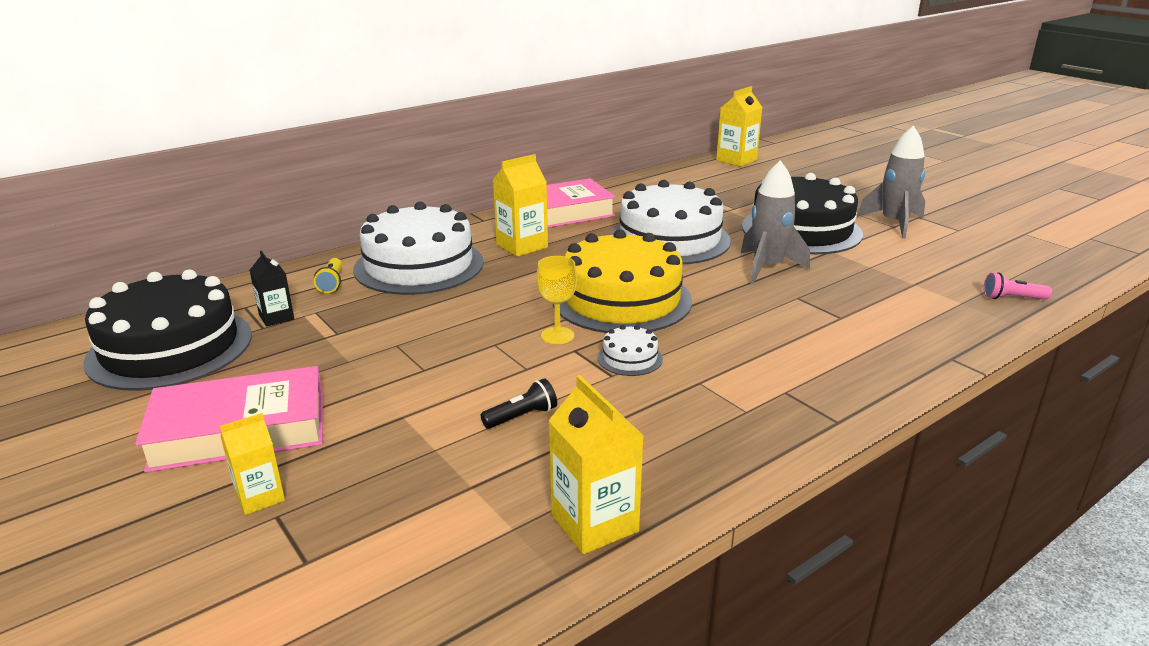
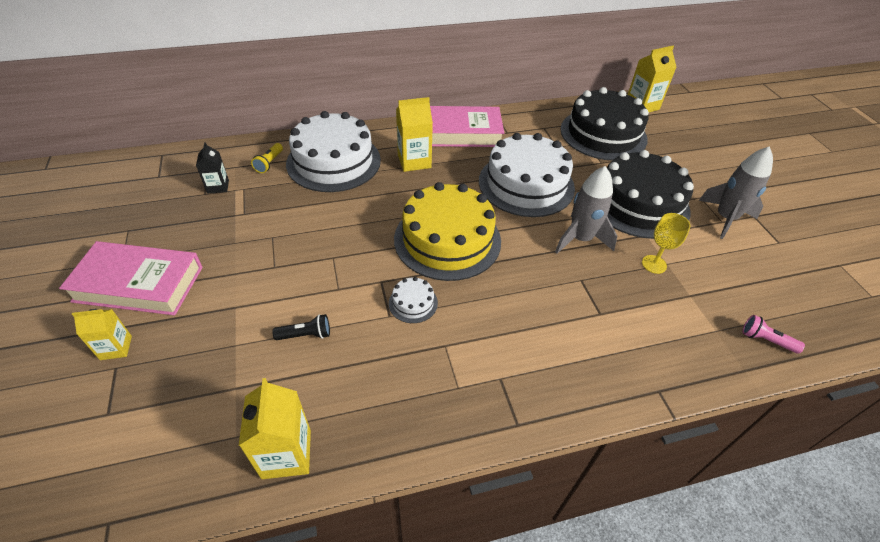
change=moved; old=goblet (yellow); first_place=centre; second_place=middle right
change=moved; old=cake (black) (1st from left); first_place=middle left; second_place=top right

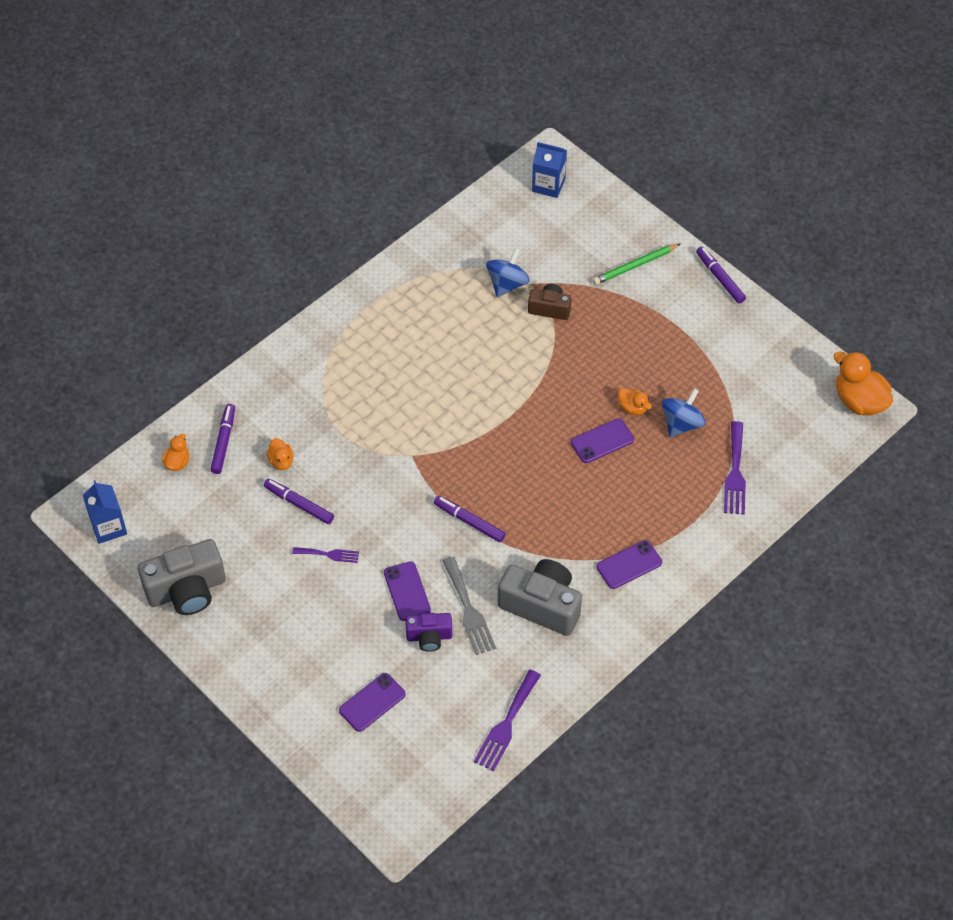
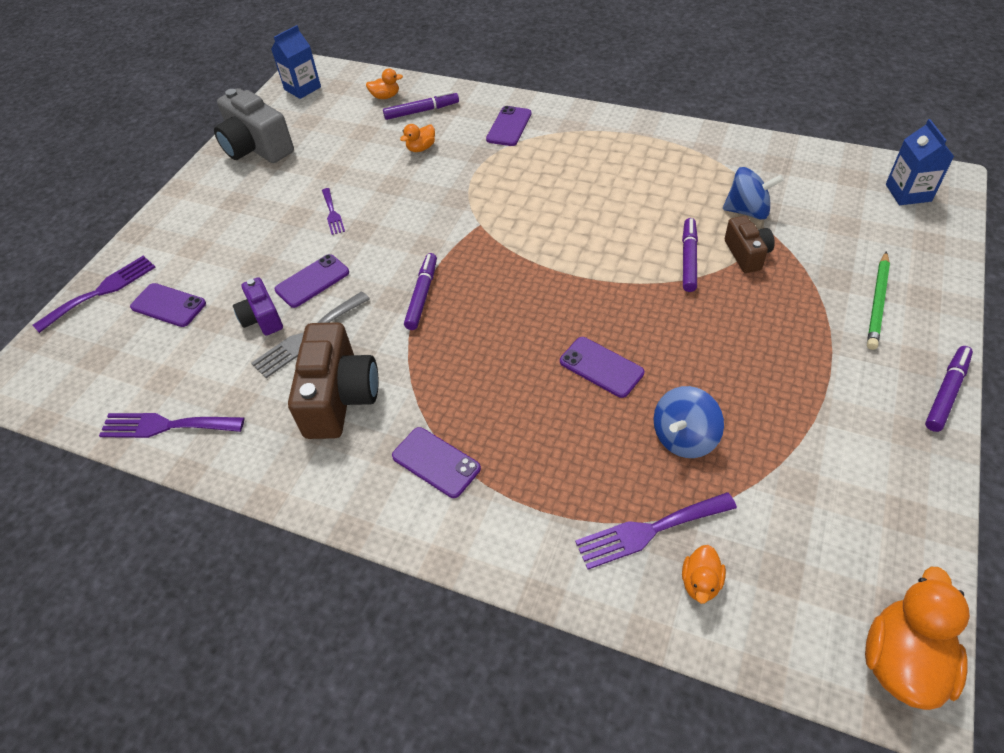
change=turned; old=pencil (green); first_place=top right; second_place=middle right; degrees=-105
change=moved; old=duck (orange) (3rd from left); first_place=centre; second_place=bottom right
change=turned; old=spinning top (blue) (2nd from left in the first image); first_place=middle right; second_place=middle right; degrees=120
change=moved; old=marker (purple) (2nd from left in the first image); new=marker (purple) (3rd from left); first_place=middle left; second_place=middle right
change=recoloured; old=camera (grey) (2nd from left); new=camera (brown) (1st from left); first_place=centre; second_place=middle left
change=added; new=phone (purple) (4th from left); second_place=top centre
change=added; new=fork (purple) (1st from left); second_place=middle left

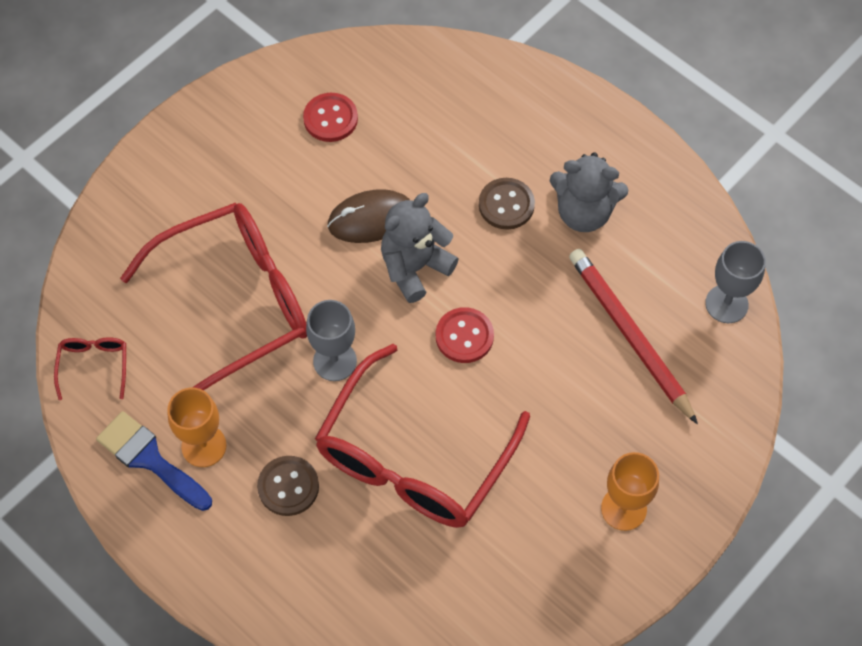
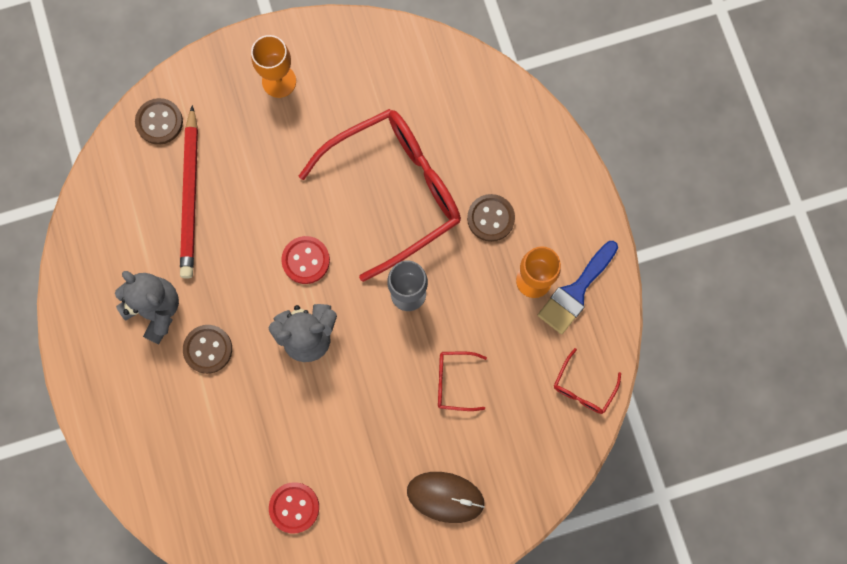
change=moved; old=mouse (brown); first_place=centre; second_place=bottom centre
change=resized; old=glasses (red) (2nd from left); first_place=middle left; second_place=bottom centre; factor=0.4
change=removed; old=goblet (grey) (2nd from left); first_place=middle right
change=turned; old=brush (blue); first_place=bottom left; second_place=middle right; degrees=60
change=added; new=button (brown) (1st from left); second_place=top left

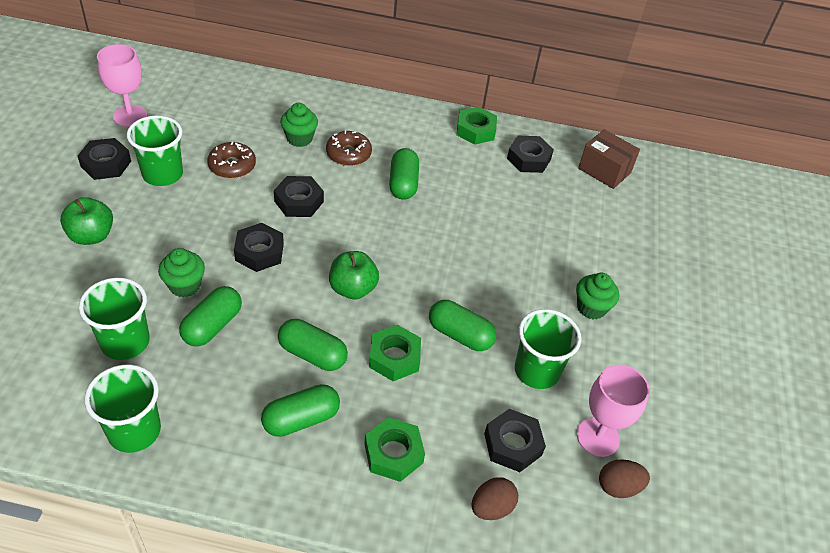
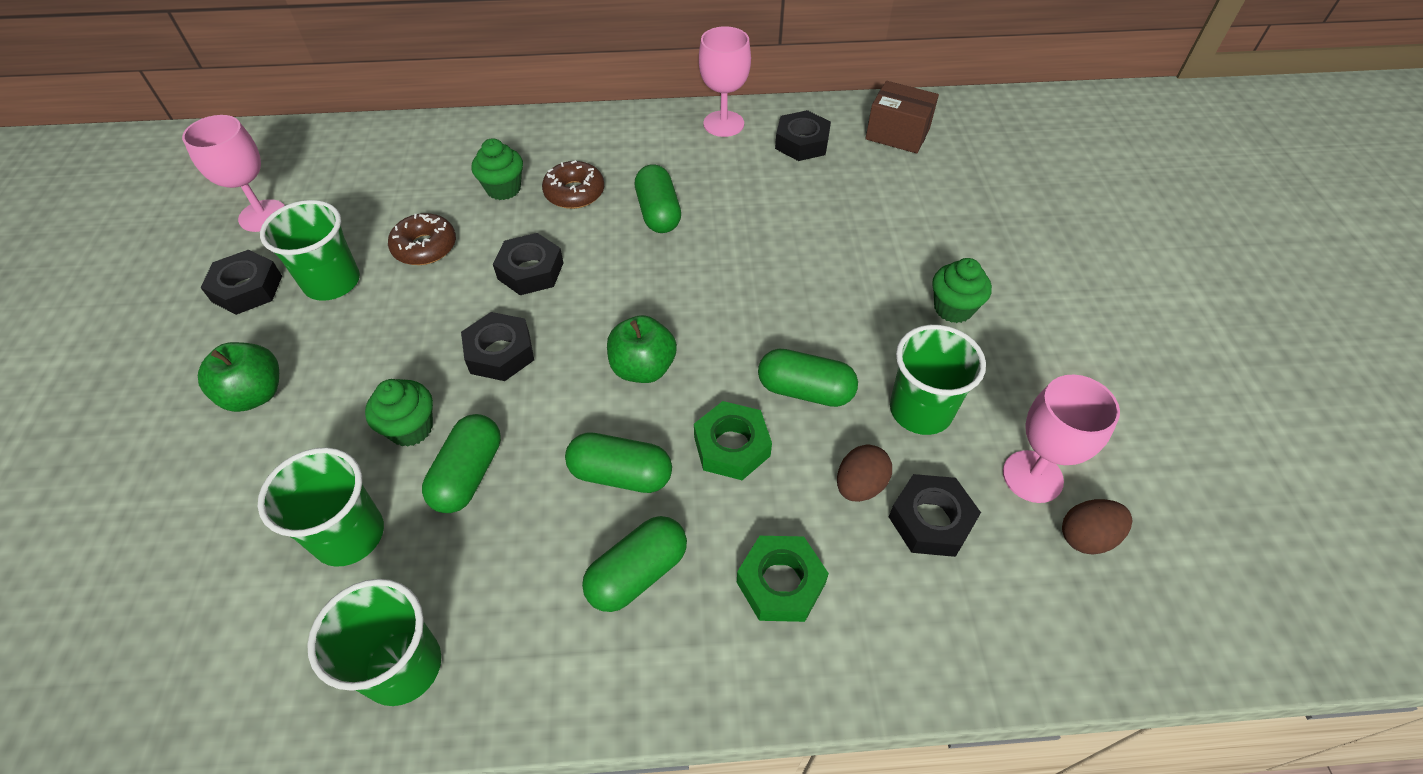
change=replaced; old=nut (green) (3rd from left); new=goblet (pink) (2nd from left); first_place=top centre; second_place=top centre
change=moved; old=egg (brown) (1st from left); first_place=bottom centre; second_place=centre

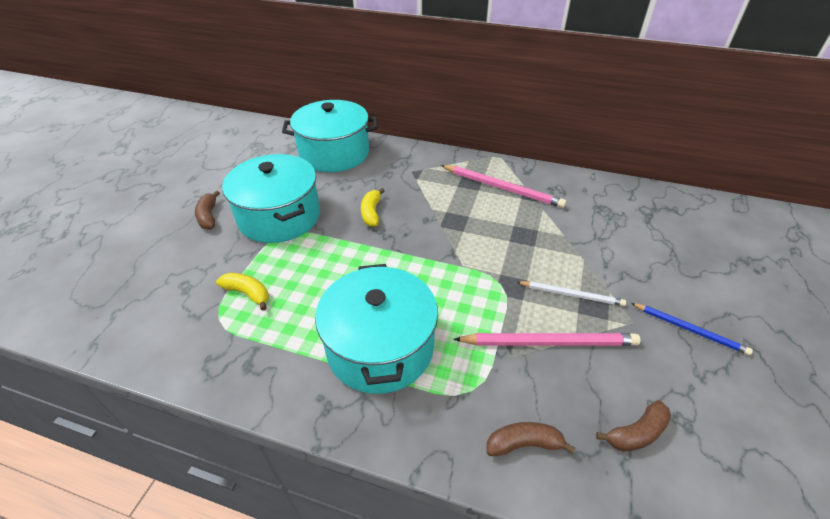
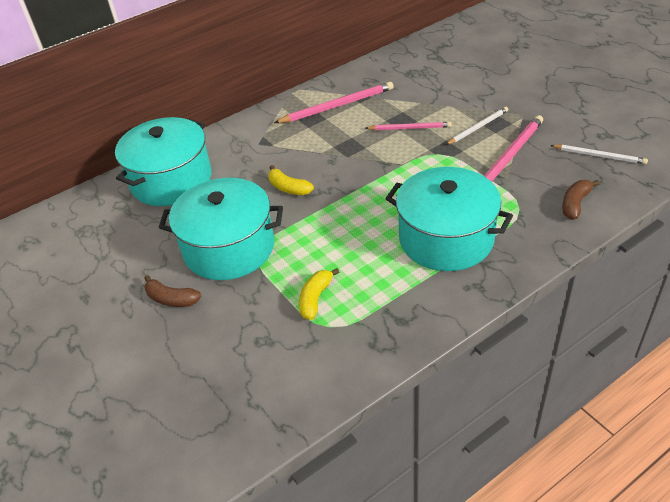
change=turned; old=banana (yellow) (1st from left in the first image); first_place=middle left; second_place=centre; degrees=-45
change=removed; old=pencil (blue); first_place=middle right
change=replaced; old=banana (brown) (3rd from left); new=pencil (white) (2nd from left); first_place=bottom right; second_place=top right
change=added; new=pencil (pink) (2nd from left); second_place=top centre

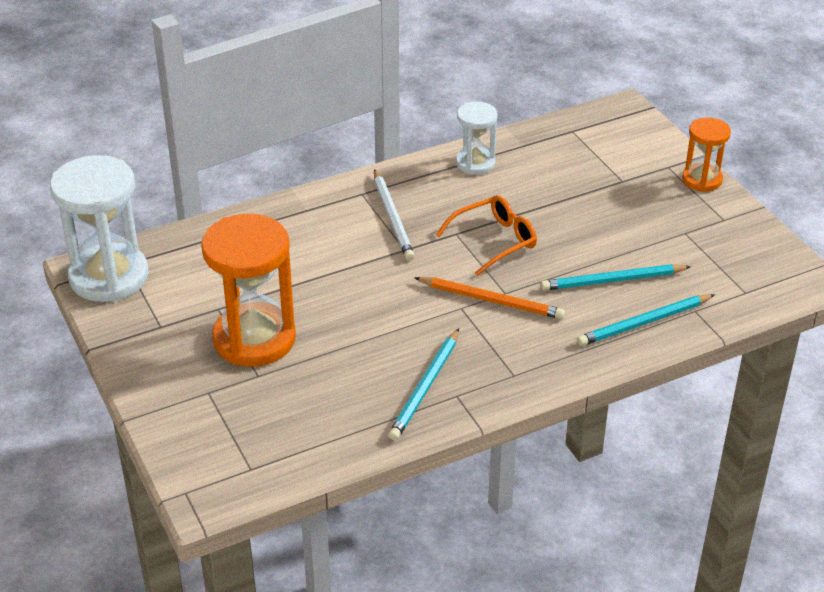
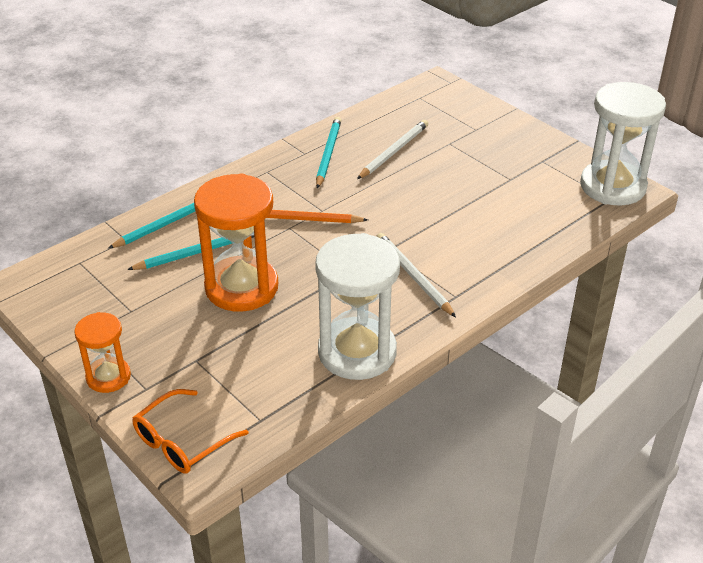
change=resized; old=hourglass (white) (2nd from left in the first image); first_place=top centre; second_place=centre; factor=1.82
change=moved; old=glasses (orange); first_place=centre; second_place=bottom left
change=moved; old=hourglass (orange) (1st from left in the first image); new=hourglass (orange) (2nd from left); first_place=middle left; second_place=centre
change=added; new=pencil (white) (1st from left); second_place=top centre

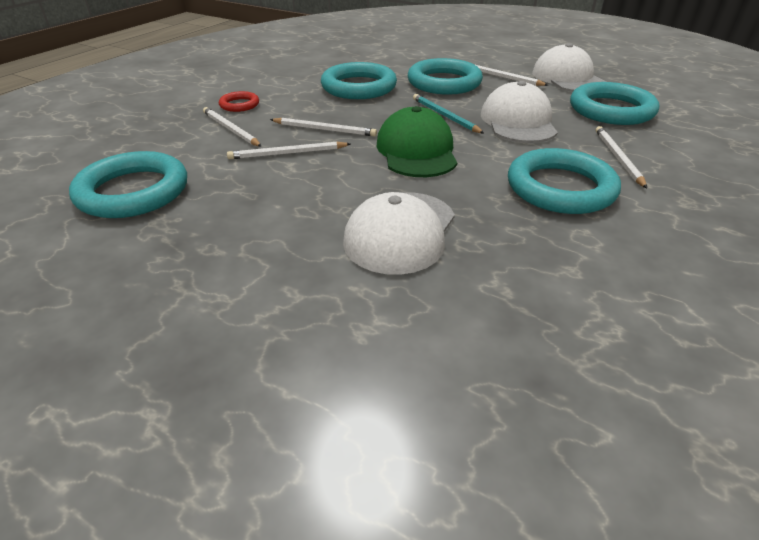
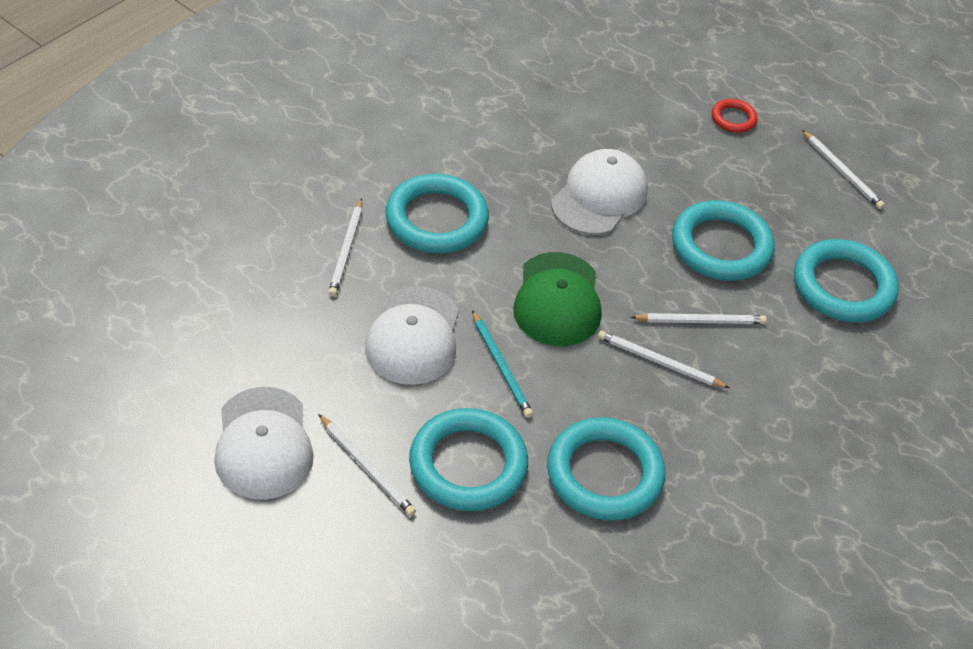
change=moved; old=ring (turquoise) (5th from left in the first image); new=ring (turquoise) (4th from left); first_place=top right; second_place=middle right
change=moved; old=ring (red); first_place=top left; second_place=top right
change=moved; old=pencil (white) (1st from left in the first image); new=pencil (white) (5th from left); first_place=top left; second_place=top right

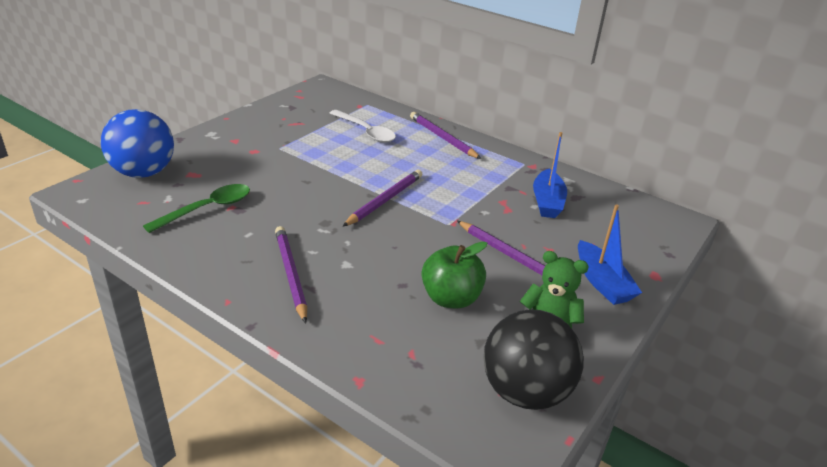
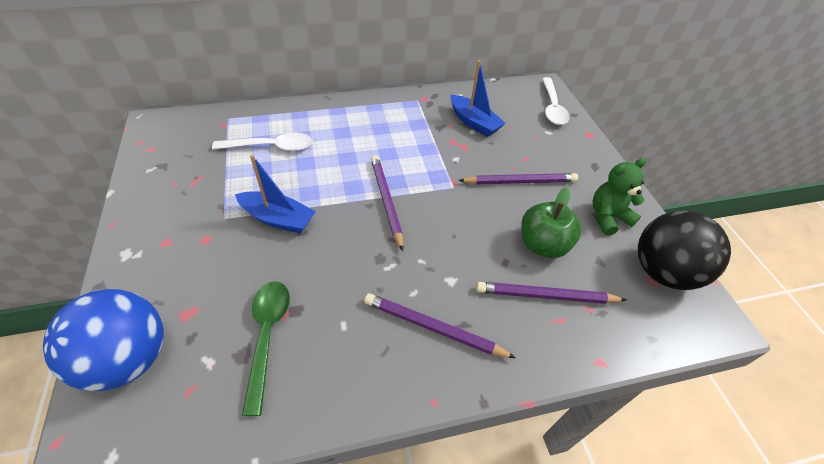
change=moved; old=pencil (purple) (3rd from left in the first image); new=pencil (purple) (4th from left); first_place=top centre; second_place=middle right
change=moved; old=boat (blue) (2nd from left in the first image); new=boat (blue) (1st from left); first_place=middle right; second_place=centre
change=added; new=spoon (white) (2nd from left); second_place=top right

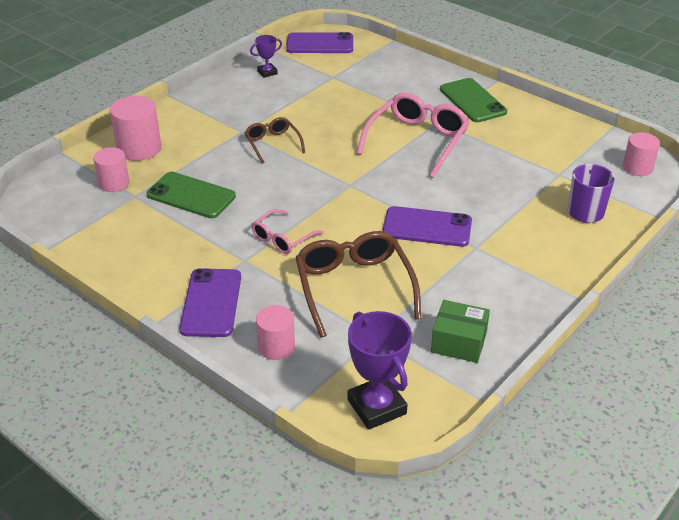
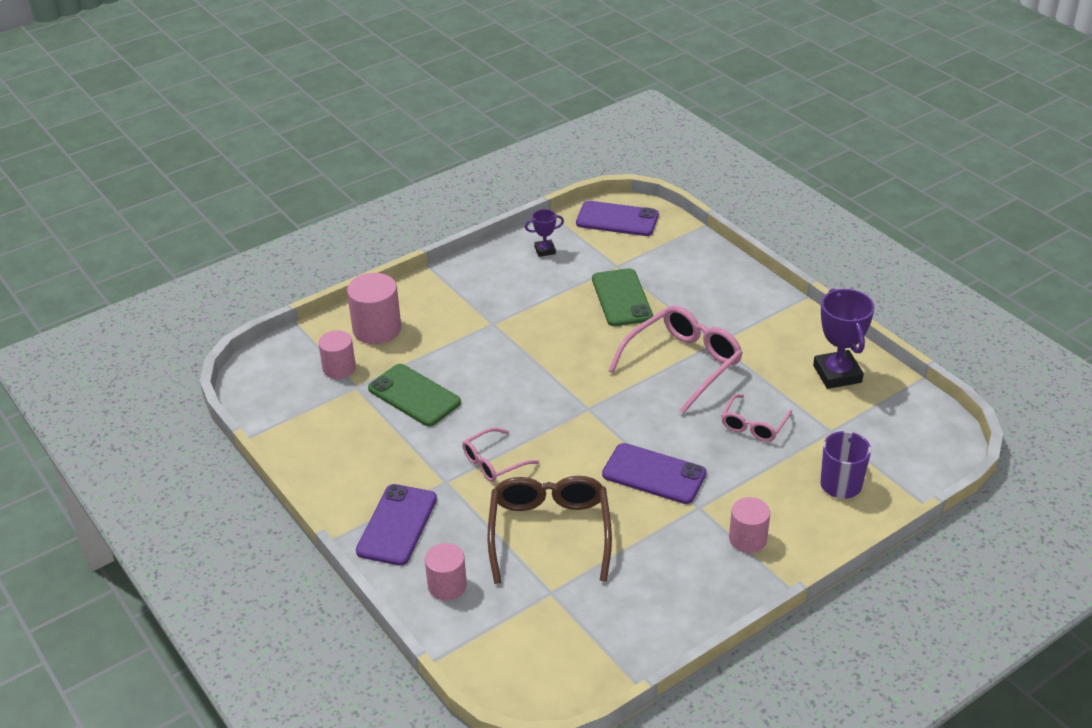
change=moved; old=phone (green) (2nd from left); first_place=top right; second_place=centre
change=removed; old=glasses (brown) (1st from left); first_place=top centre
change=moved; old=cylinder (pink) (4th from left); first_place=top right; second_place=bottom right
change=removed; old=box (green); first_place=middle right
change=moved; old=trophy (purple) (2nd from left); first_place=bottom centre; second_place=middle right
change=added; new=glasses (pink) (3rd from left); second_place=middle right

